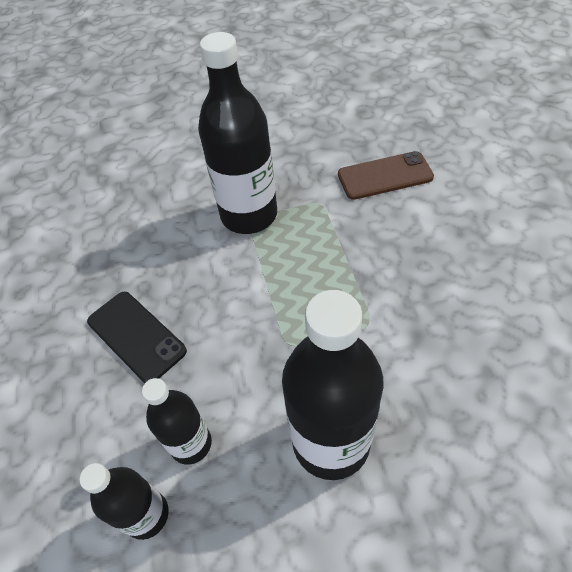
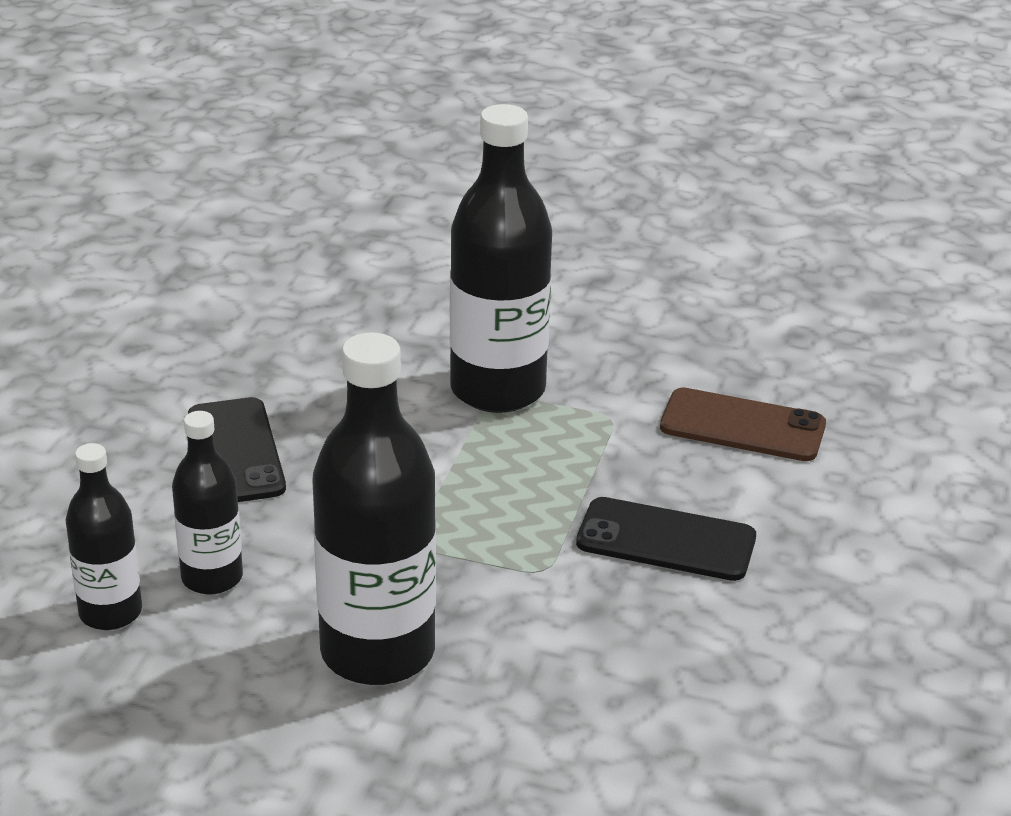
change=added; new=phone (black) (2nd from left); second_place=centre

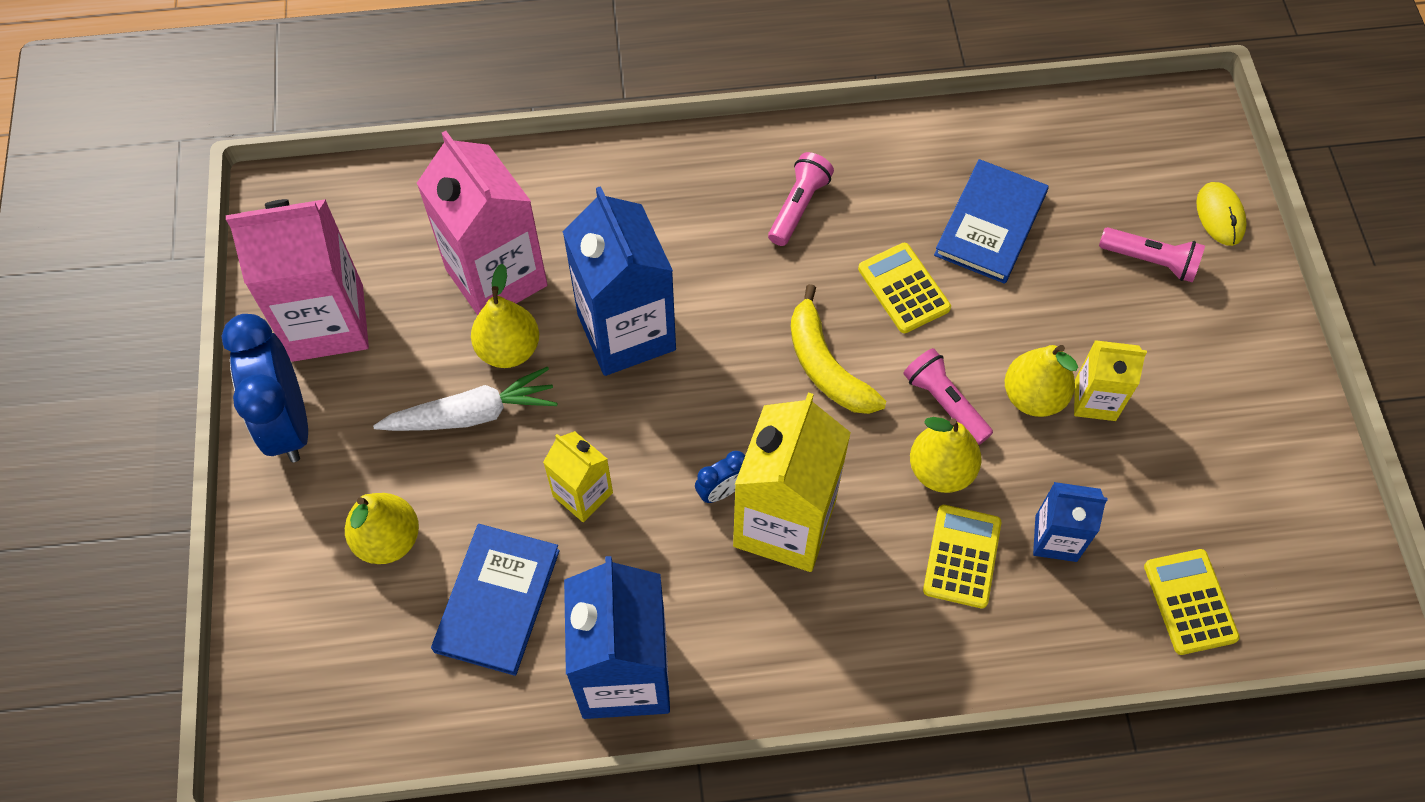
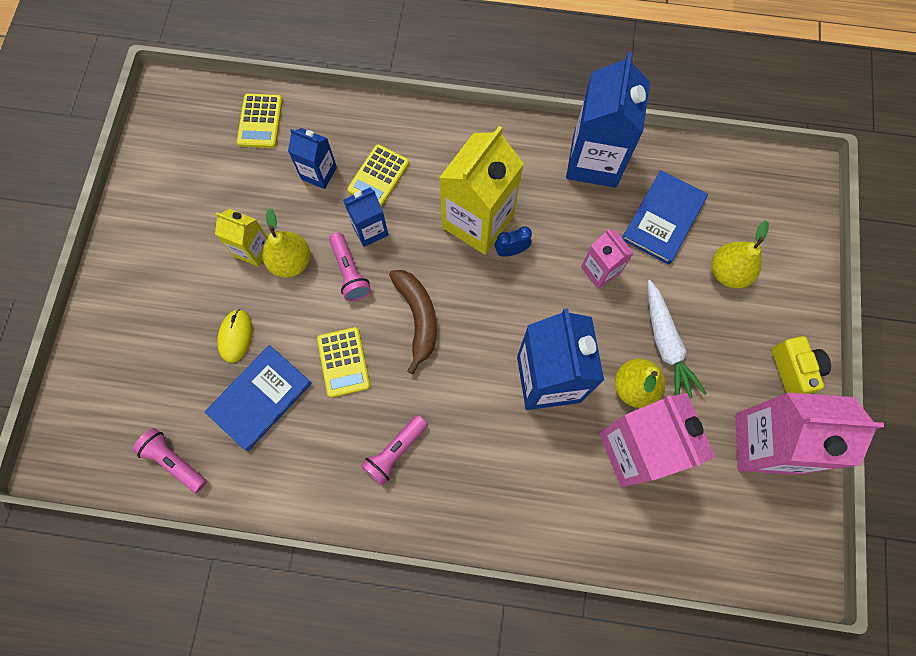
change=moved; old=mouse (yellow); first_place=top right; second_place=middle left
change=moved; old=flashlight (pink) (3rd from left in the first image); new=flashlight (pink) (1st from left); first_place=top right; second_place=bottom left
change=recoloured; old=banana (yellow); new=banana (brown); first_place=centre; second_place=centre
change=replaced; old=clock (blue) (1st from left); new=camera (yellow); first_place=middle left; second_place=middle right
change=turned; old=carrot (white); first_place=middle left; second_place=middle right; degrees=-105
change=replaced; old=pear (yellow) (3rd from left); new=carton (blue) (2nd from left); first_place=centre; second_place=top centre
change=recoloured; old=carton (yellow) (1st from left); new=carton (pink) (1st from left); first_place=centre; second_place=centre

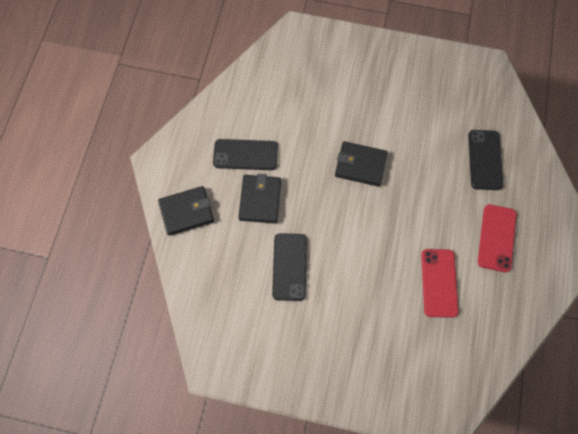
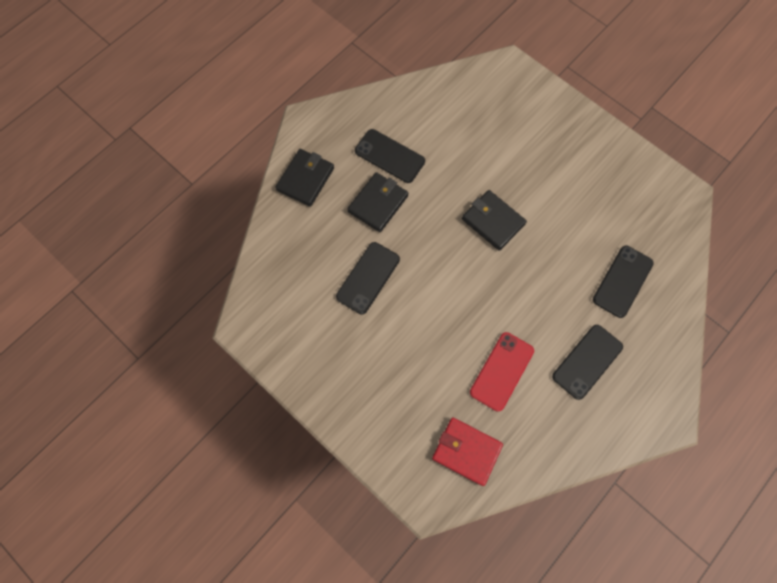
change=turned; old=wallet (black) (1st from left); first_place=middle left; second_place=top centre; degrees=-75
change=recoloured; old=phone (red) (2nd from left); new=phone (black) (3rd from left); first_place=middle right; second_place=middle right
change=added; new=wallet (red); second_place=bottom centre

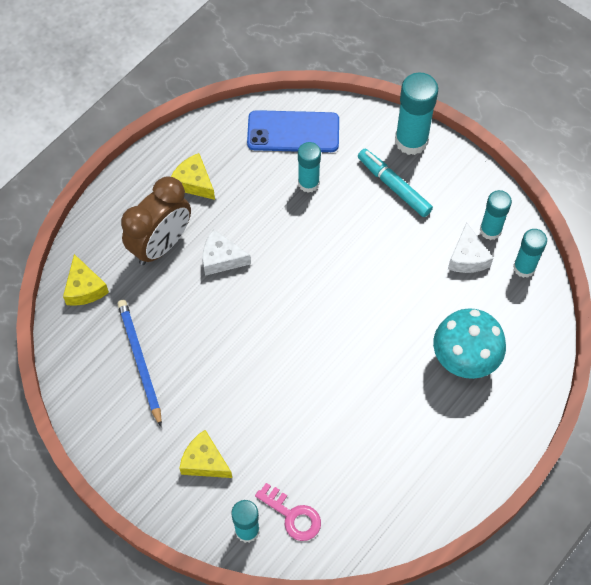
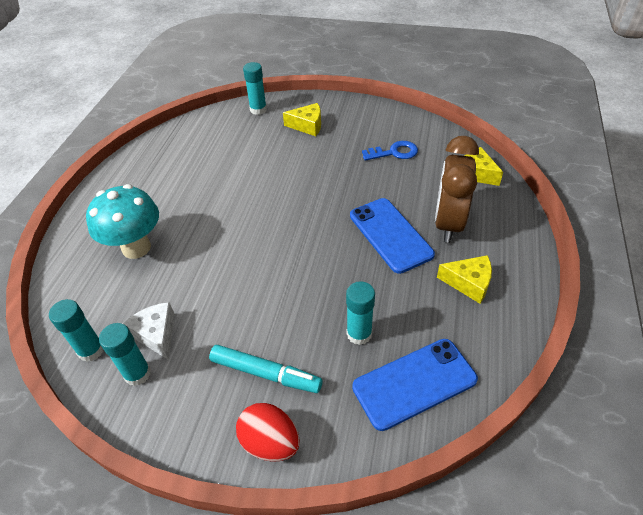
change=replaced; old=glue stick (turquoise) (3rd from left); new=egg (red); first_place=top right; second_place=bottom centre
change=replaced; old=cheese (white) (1st from left); new=phone (blue) (1st from left); first_place=centre; second_place=centre
change=replaced; old=pencil (blue); new=key (blue); first_place=middle left; second_place=top centre
change=removed; old=key (pink); first_place=bottom centre

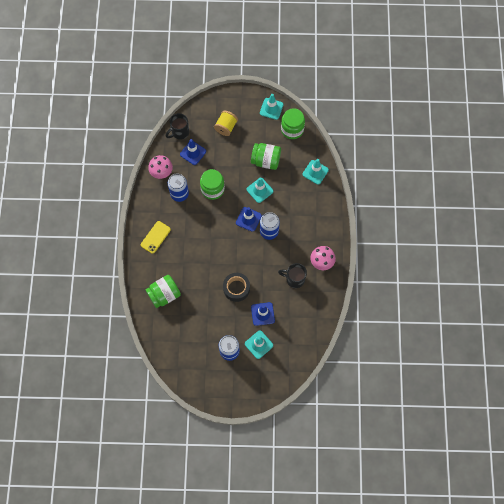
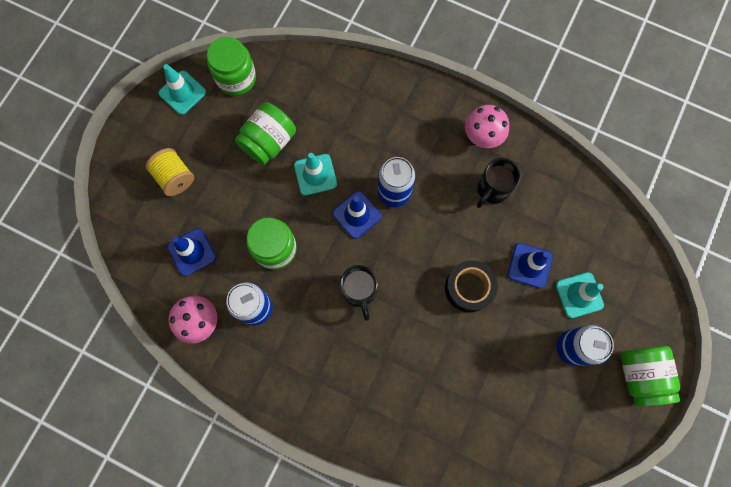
change=moved; old=mug (black) (1st from left); first_place=top centre; second_place=centre
change=removed; old=traffic cone (turquoise) (4th from left); first_place=centre
change=removed; old=phone (yellow); first_place=middle left
change=moved; old=jar (green) (1st from left in the first image); new=jar (green) (4th from left); first_place=middle left; second_place=bottom right

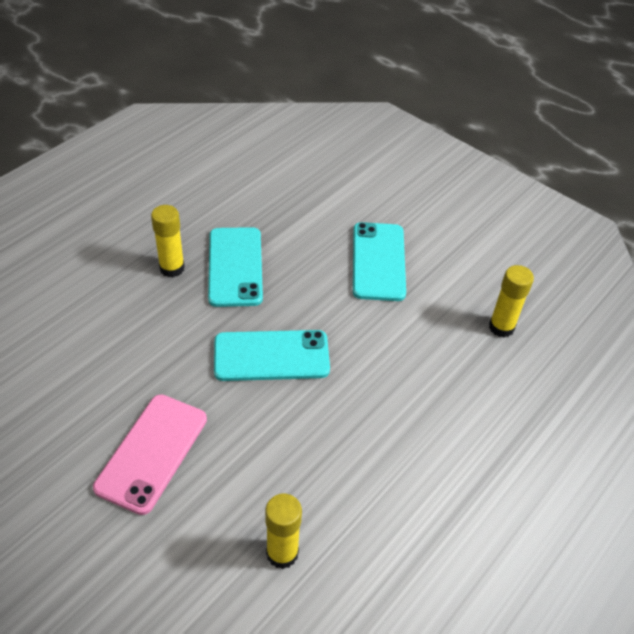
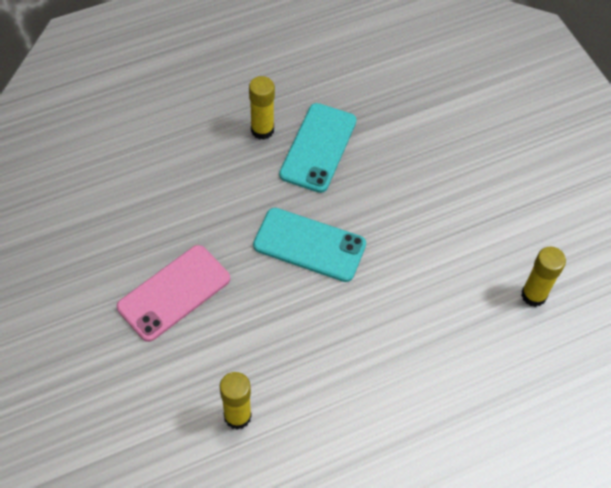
change=removed; old=phone (turquoise) (3rd from left); first_place=centre

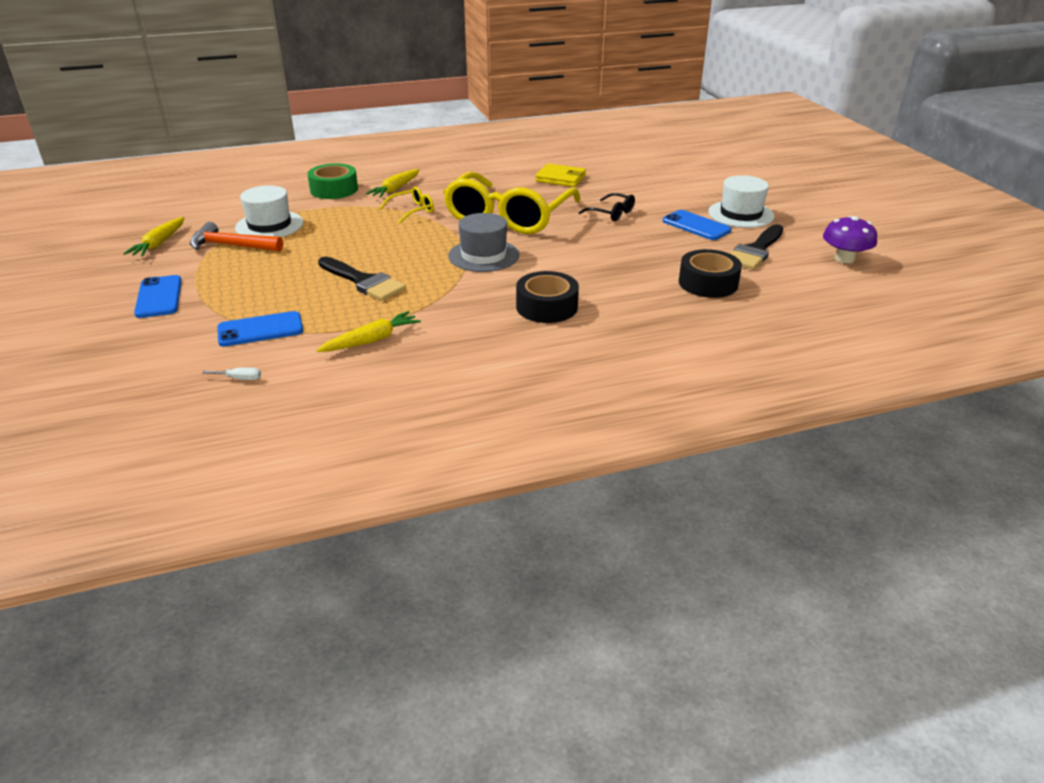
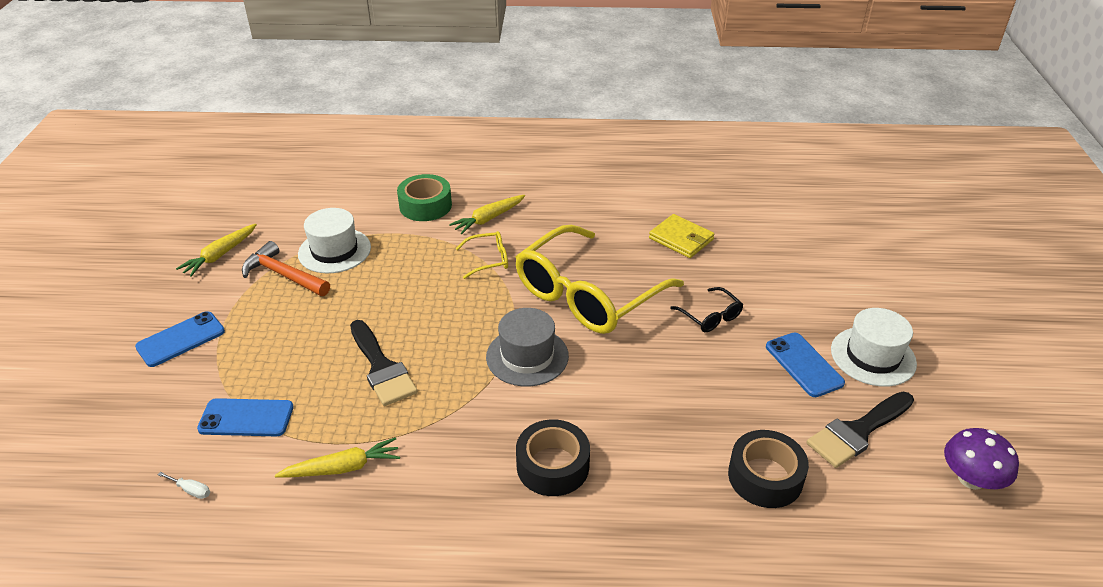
change=turned; old=phone (blue) (1st from left); first_place=middle left; second_place=middle left; degrees=45

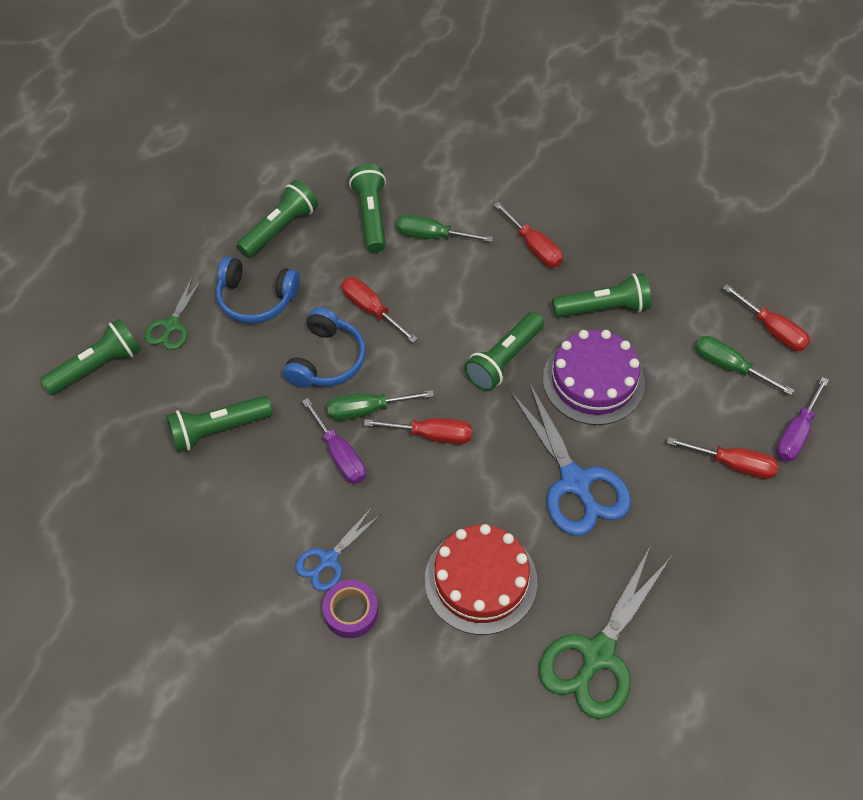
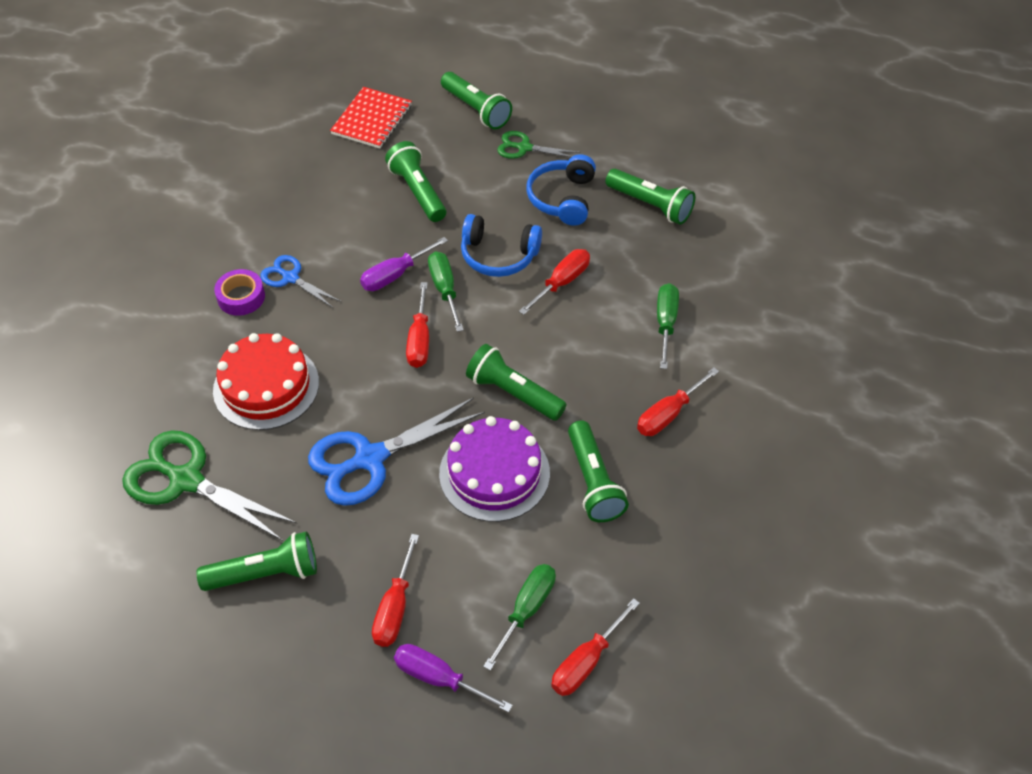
change=moved; old=flashlight (green) (4th from left in the first image); new=flashlight (green) (1st from left); first_place=top centre; second_place=bottom left
change=added; new=notebook (red); second_place=top centre

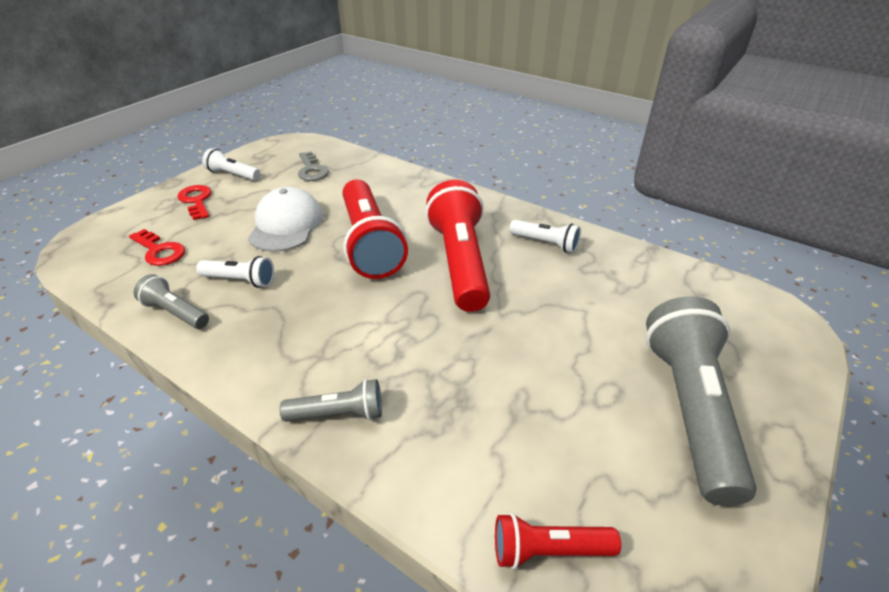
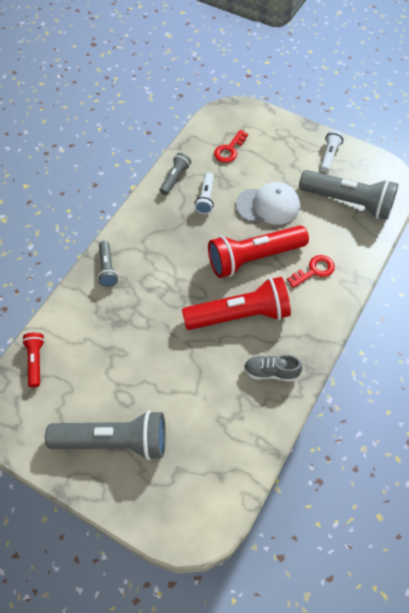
change=replaced; old=key (grey); new=flashlight (grey) (4th from left); first_place=top centre; second_place=top right
change=moved; old=key (red) (2nd from left); first_place=middle left; second_place=middle right
change=replaced; old=flashlight (white) (3rd from left); new=shoe (grey); first_place=centre; second_place=middle right

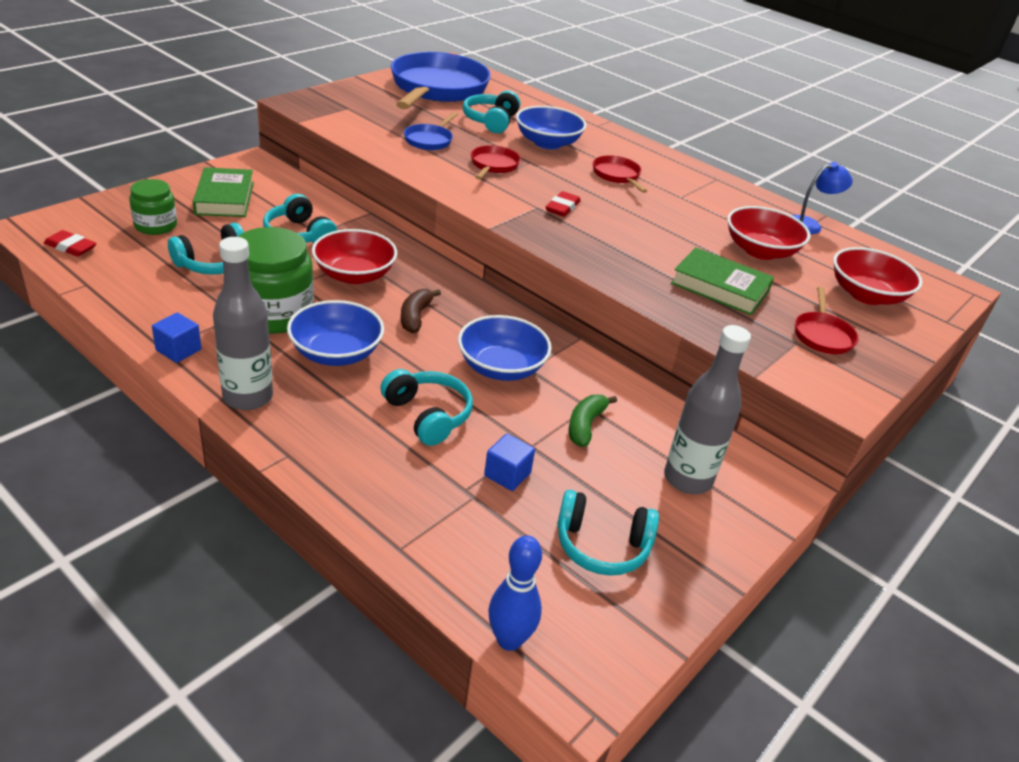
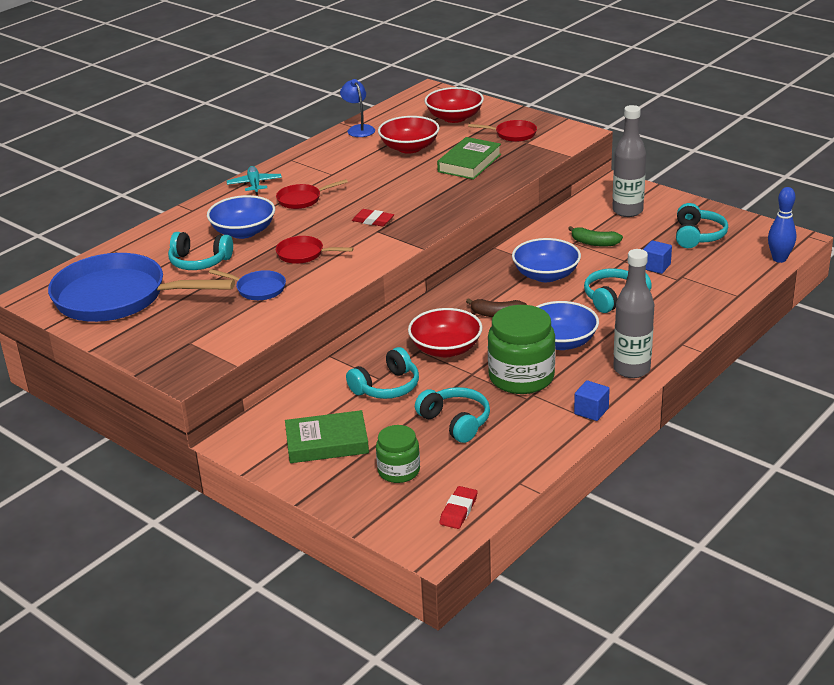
change=added; new=plane (turquoise); second_place=top left

